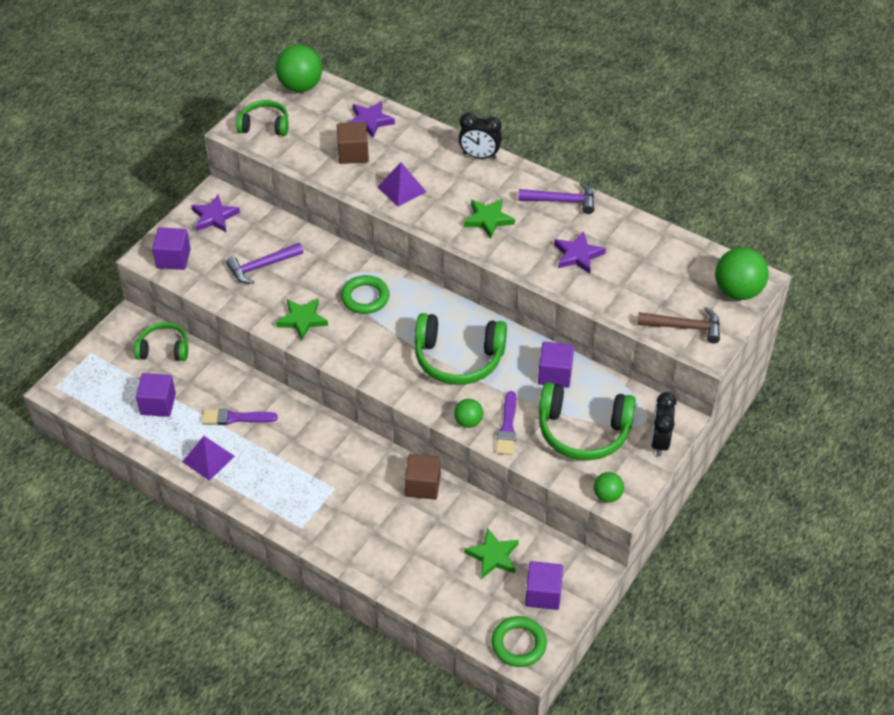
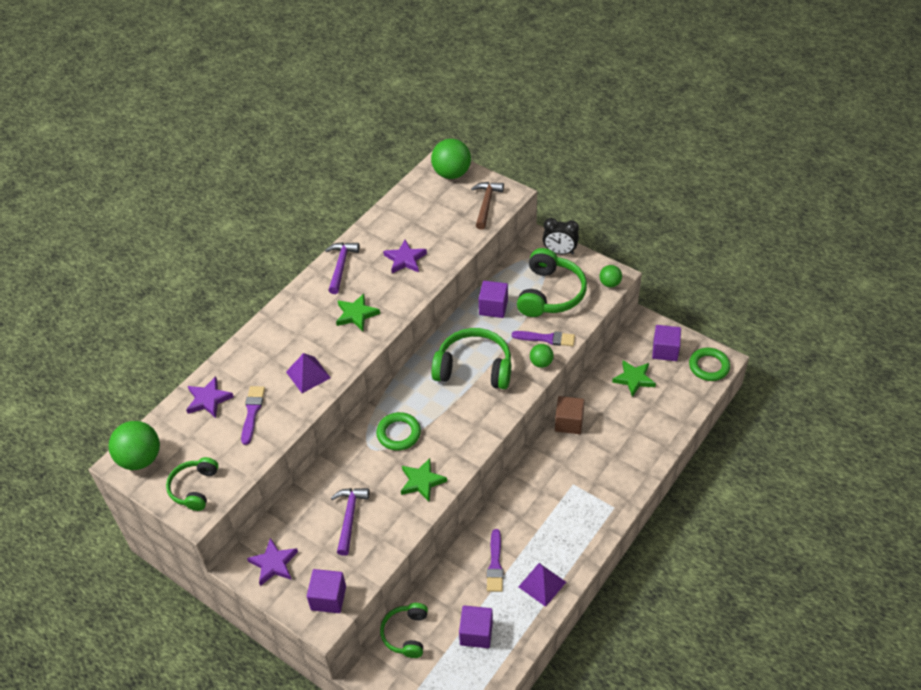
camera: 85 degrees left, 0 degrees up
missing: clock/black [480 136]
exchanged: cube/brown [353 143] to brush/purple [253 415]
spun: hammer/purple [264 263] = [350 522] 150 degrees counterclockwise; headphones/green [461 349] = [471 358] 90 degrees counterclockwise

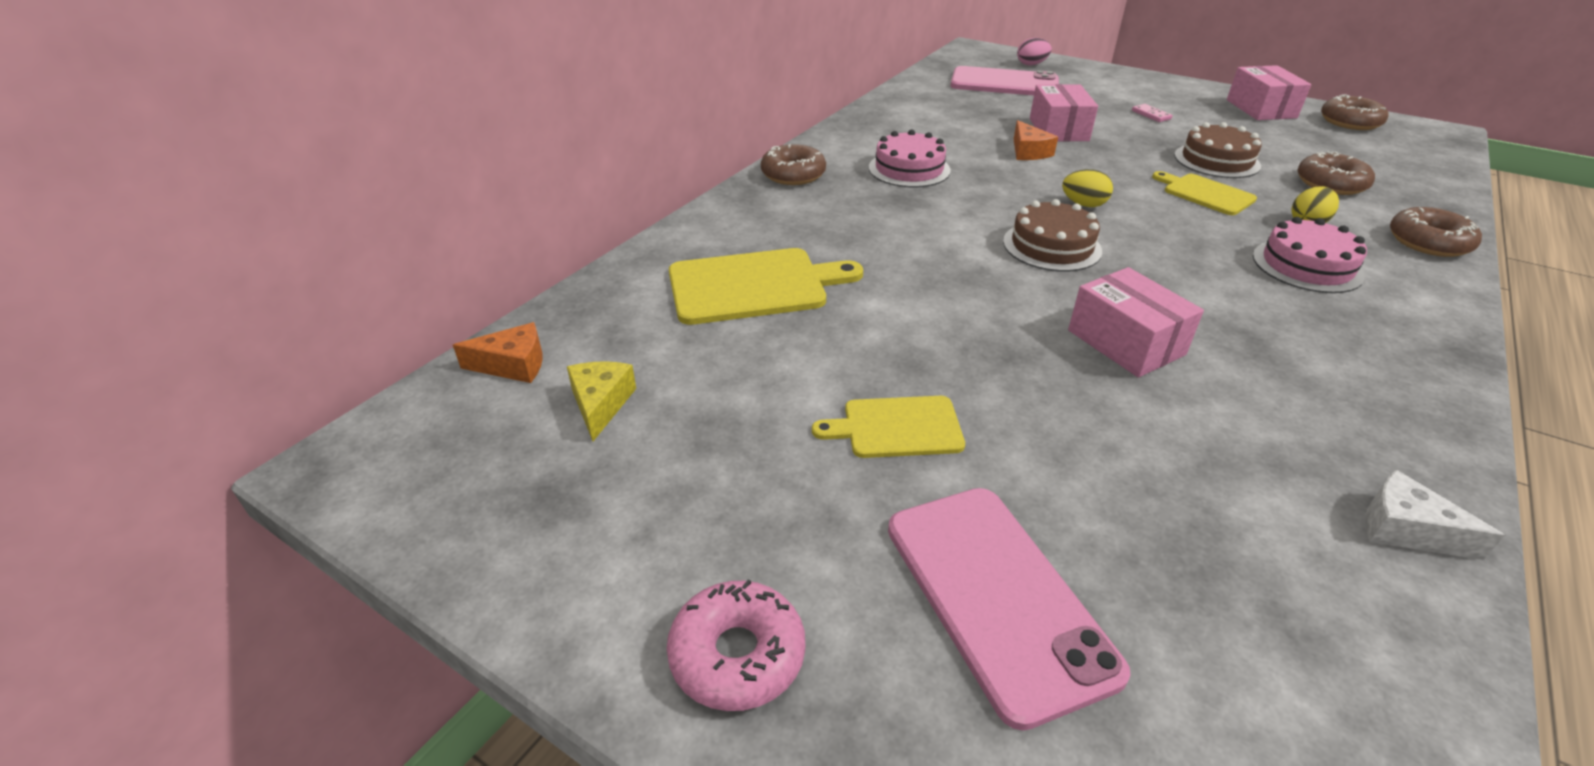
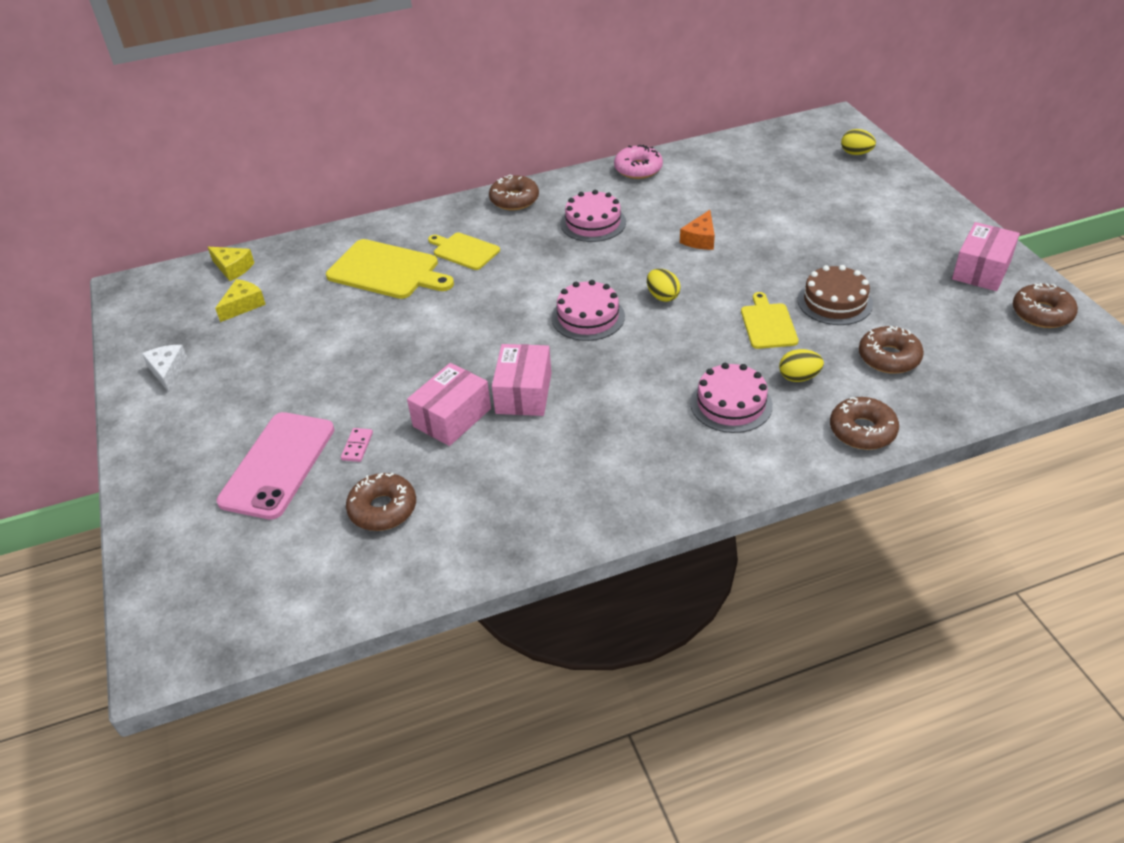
camera: 40 degrees right, 5 degrees up
missing: phone/pink [1004 80]
appeared: donut/brown [381 502]
relocated: box/pink [1064 113] to [449 404]; domino/pink [1152 113] to [357 445]; cutting board/yellow [888 427] to [464 251]; cheese/white [1435 515] to [165 368]; donut/pink [736 645] to [638 162]
colour: egg/pink [1034 52] to egg/yellow [858 142]; cake/brown [1052 235] to cake/pink [588 310]; cheese/orange [498 352] to cheese/yellow [231 264]

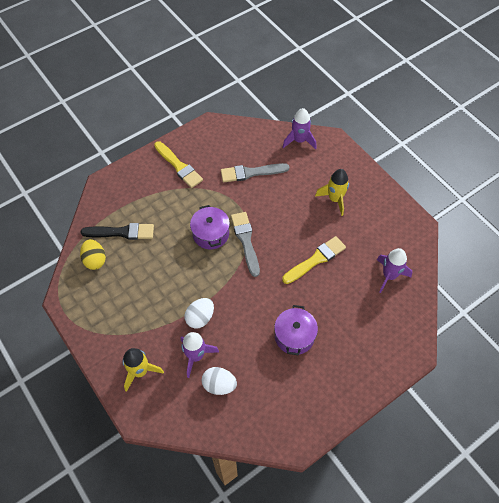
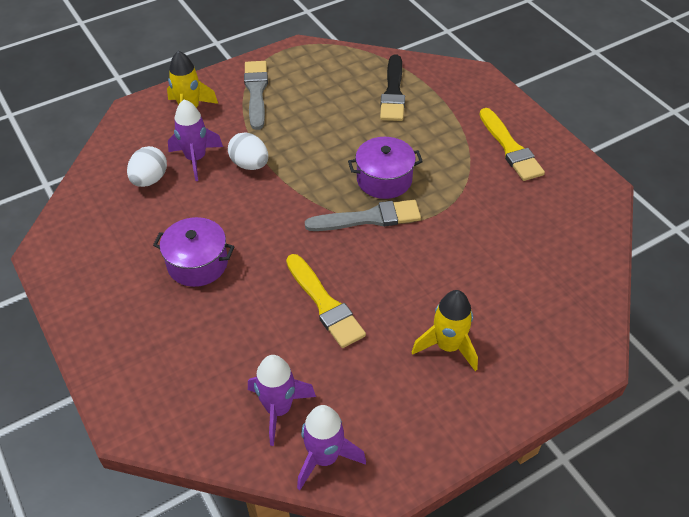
camera: 95 degrees right, 10 degrees down
missing: egg/yellow [93 254]
relocated: rocket/purple [299 128] to [331 447]; brush/grey [255 172] to [256 95]
spun: brush/yellow [178 164] = [512 144] 75 degrees counterclockwise

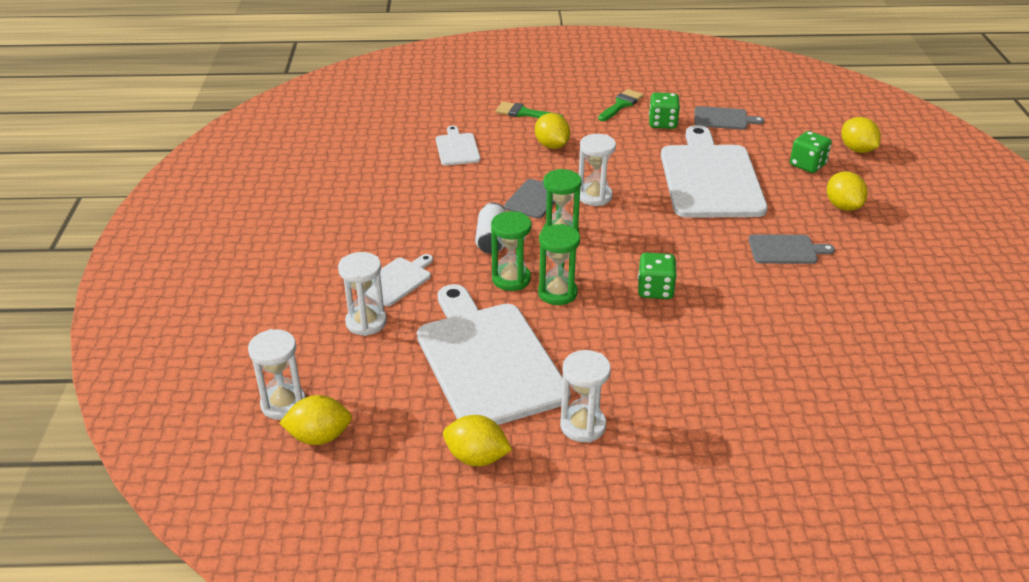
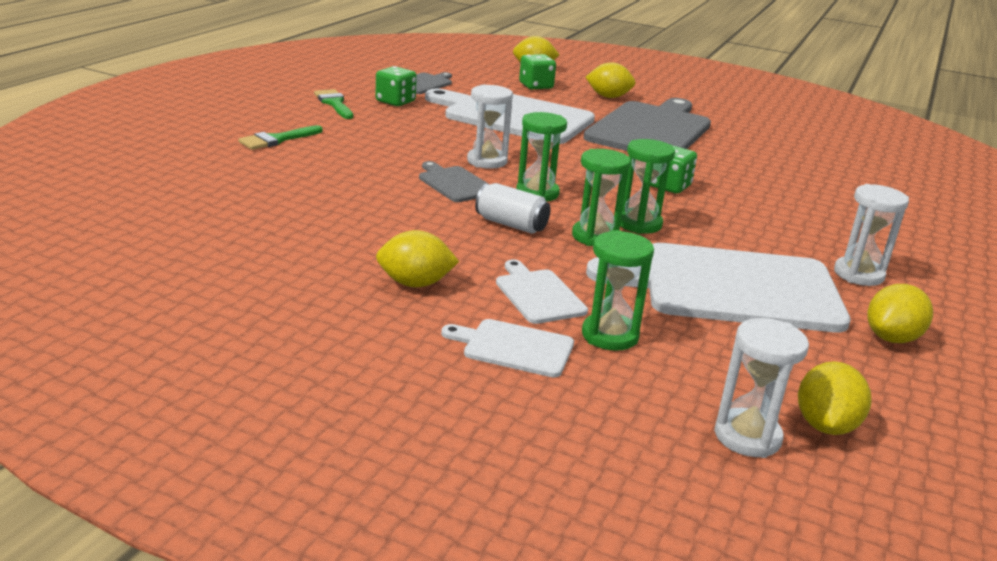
camera: 65 degrees left, 10 degrees down
relocated: lemon/yellow [552 131] to [417 258]; cutting board/white [458 145] to [507 348]
colour: hourglass/white [362 294] to hourglass/green [618 290]
size: cutting board/grey [791 249] = [647 124] x2.19

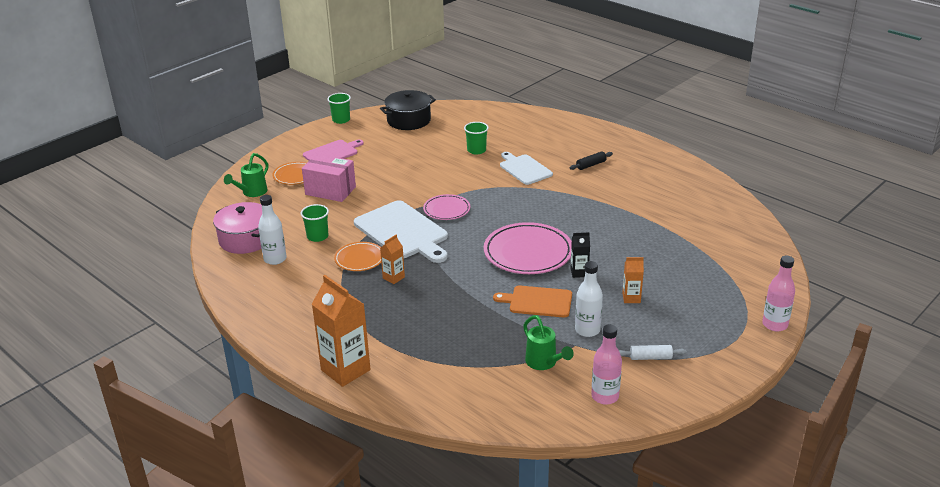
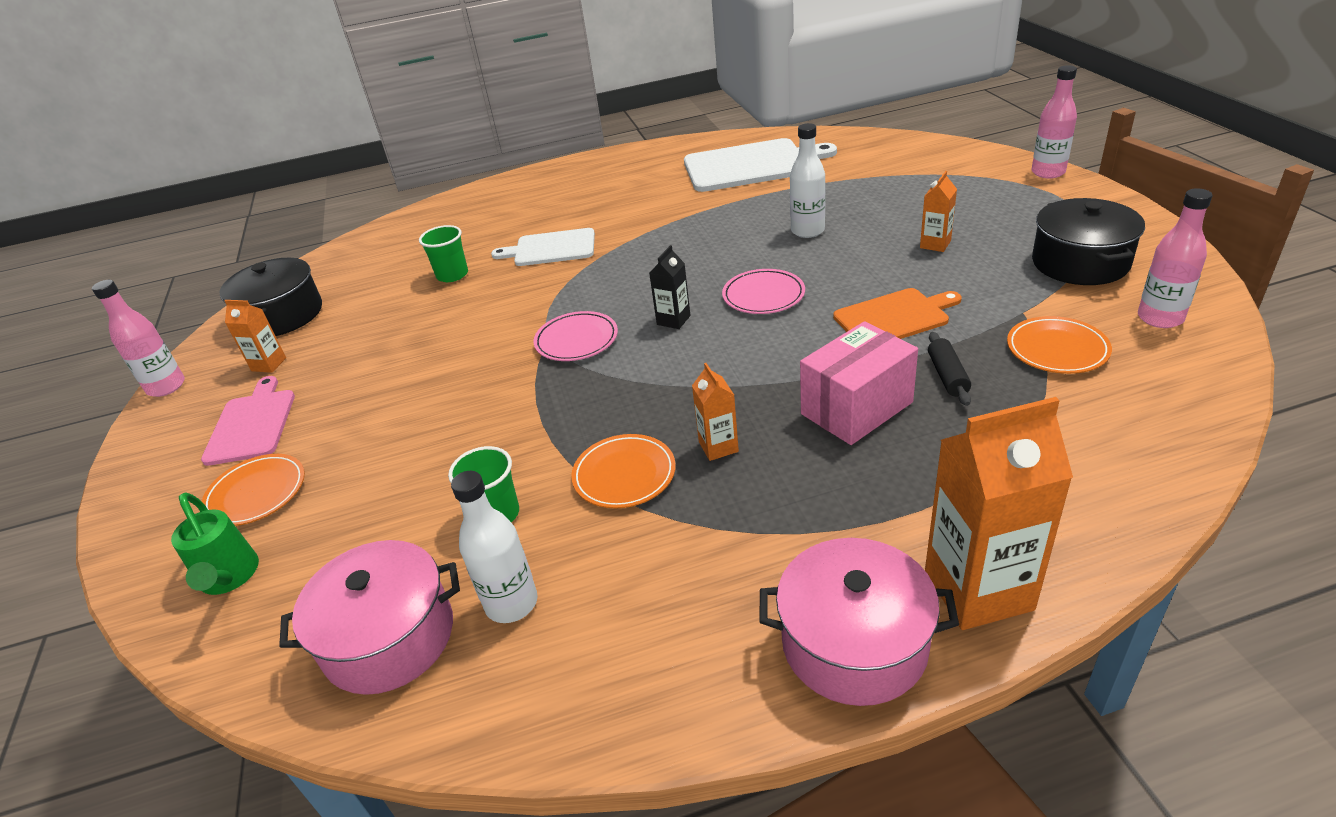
camera: 55 degrees left, 5 degrees up
appeared: carton/orange [255 336]; pot/pink [859 622]
relocated: rolling pin/black [591 160] to [949 369]; box/pink [329 178] to [859 383]; cutting board/white [401 231] to [760 165]; carton/black [580 255] to [669 287]; bottle/white [589 299] to [807 180]
exchanged: cup/green [339 108] to bottle/pink [138 338]; watering can/green [548 342] to plate/orange [1059 345]; rolling pin/white [653 352] to pot/black [1088 241]
spun: cutting board/orange [532 302] = [897 313] 150 degrees counterclockwise
size: plate/pink [528 248] = [763 291] x0.56

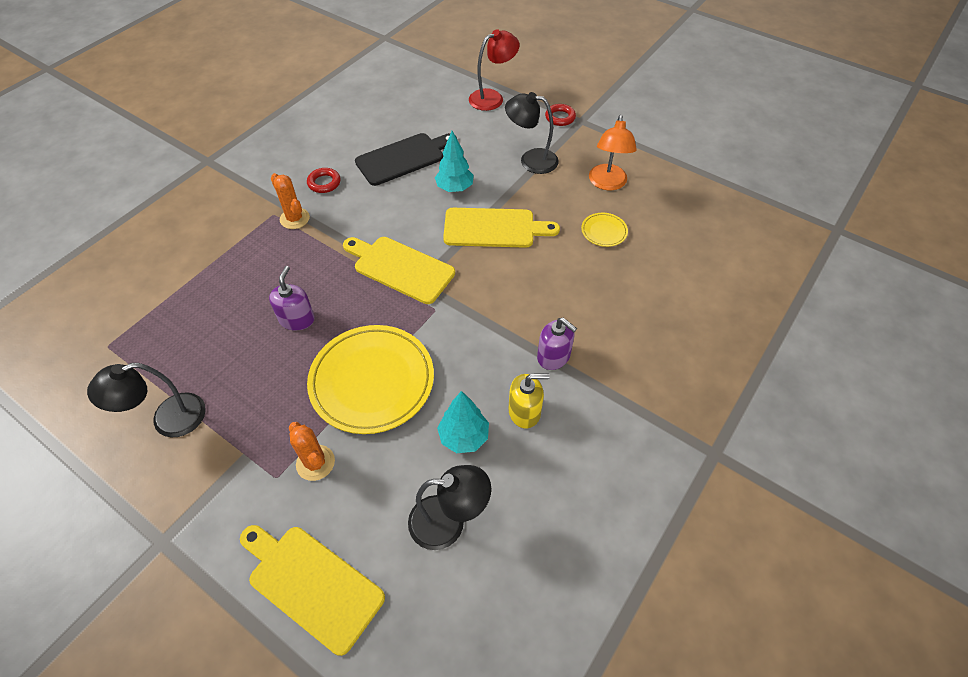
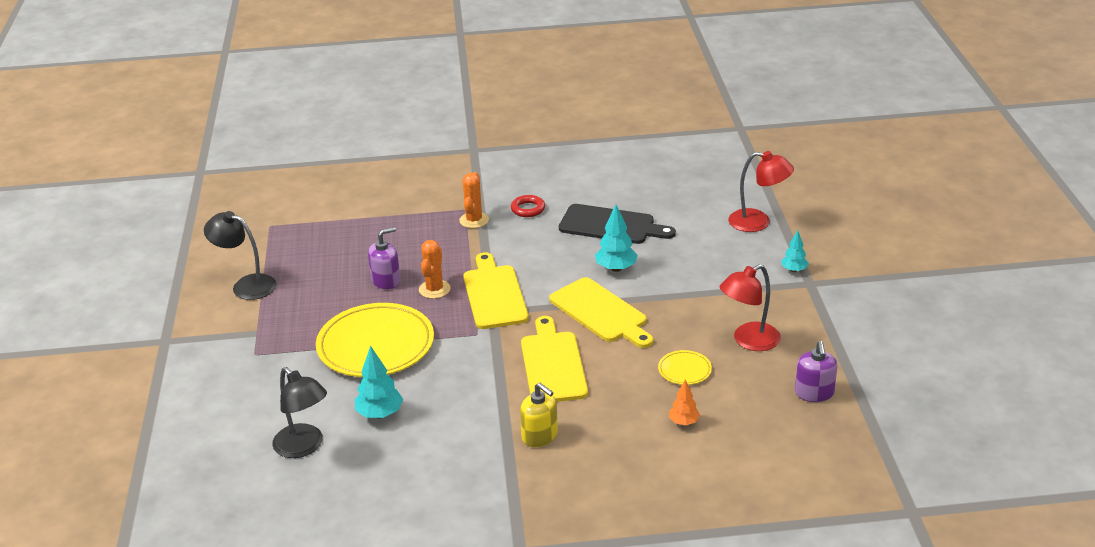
camera: 50 degrees right, 20 degrees down
missing: lamp/black [532 133]
appeared: tree/orange [684 402]
relocated: soap dispenser/purple [557 344] to [816 371]; soap dispenser/yellow [529 401] to [539 415]; cactus/orange [312 451] to [435 269]; cutting board/yellow [312 590] to [554 359]
exchanged: ring/red [560 115] to tree/turquoise [794 251]
colour: lamp/orange [613 152] to lamp/red [750 307]

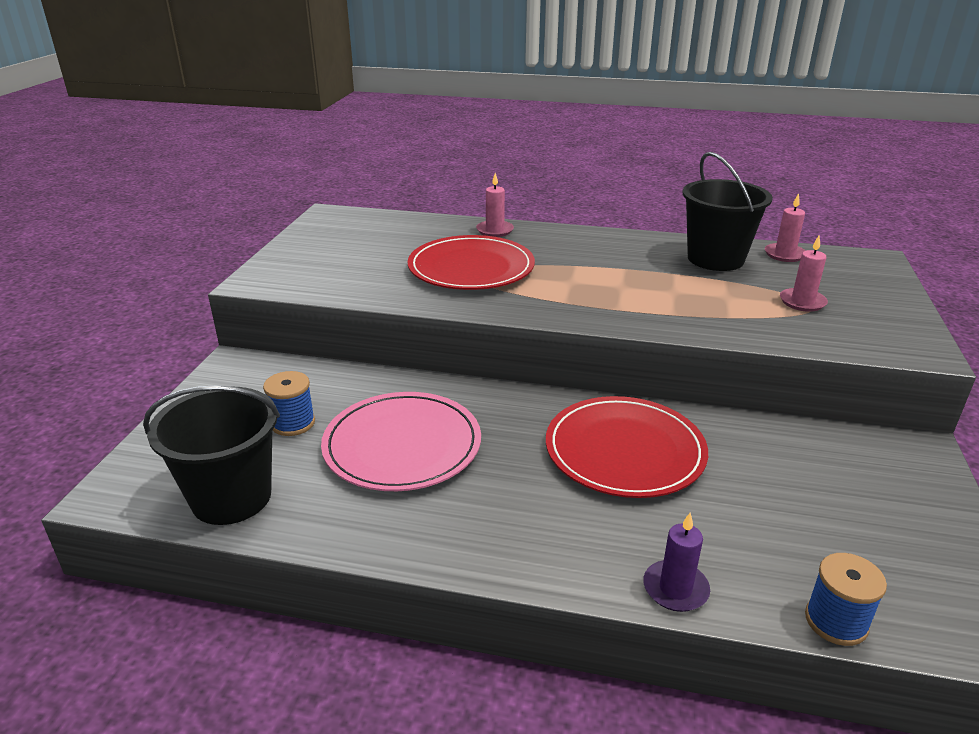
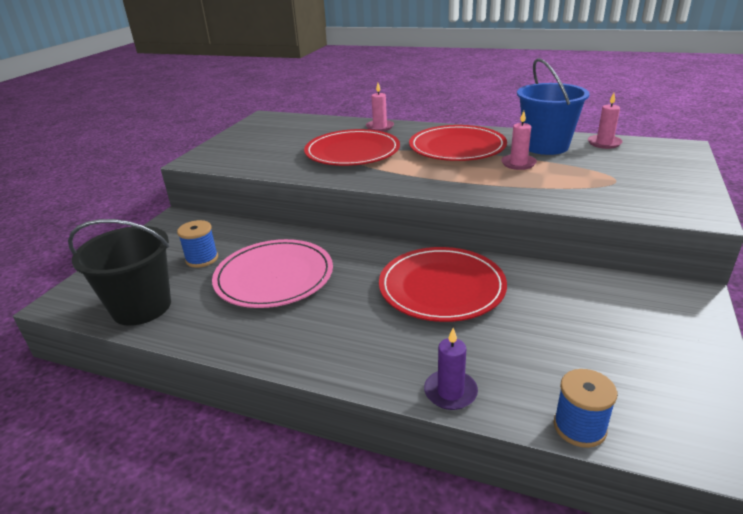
camera: 10 degrees right, 0 degrees up
appeared: plate/red [458 143]
relocated: candle/pink [804 274] to [519 140]
colour: bucket/black [727 211] to bucket/blue [553 106]

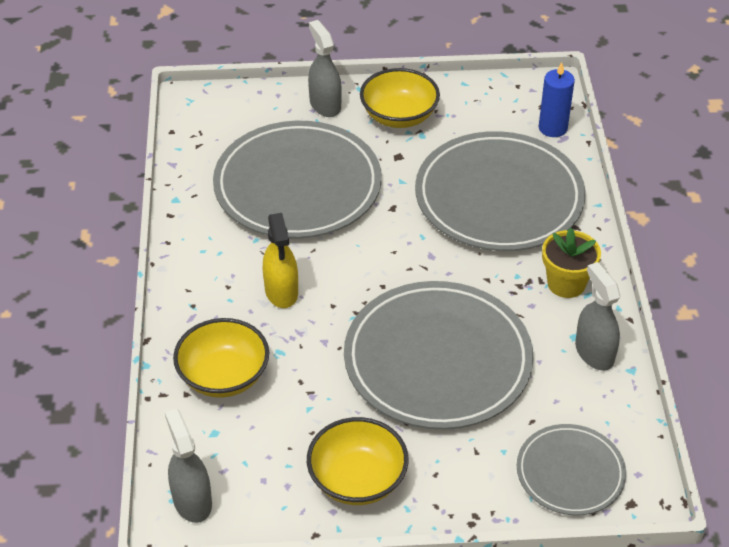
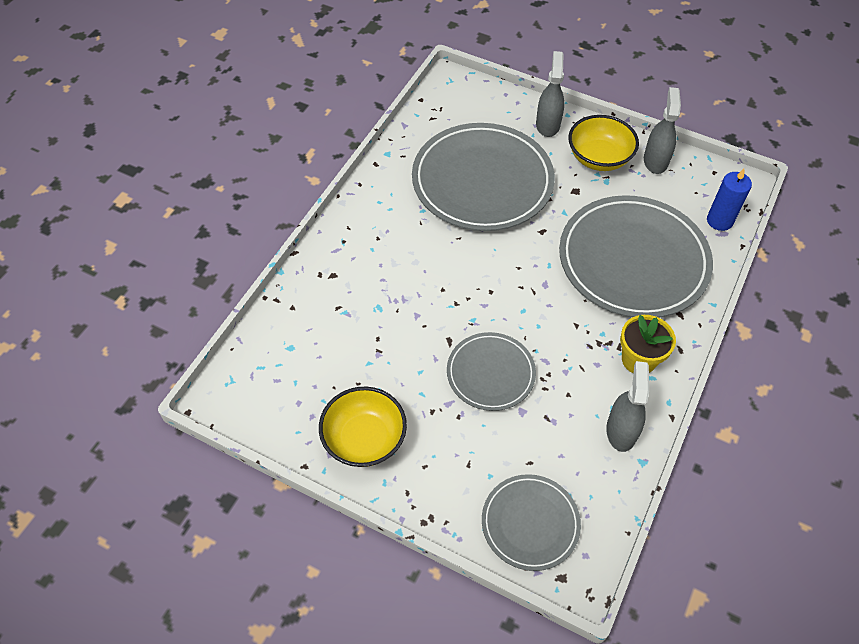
camera: 30 degrees right, 10 degrees up
missing: spray bottle/yellow [280 260]; bowl/yellow [221 358]
relocated: spray bottle/grey [188 466] to [662 130]
size: plate/grey [438 355] = [491 371] x0.54

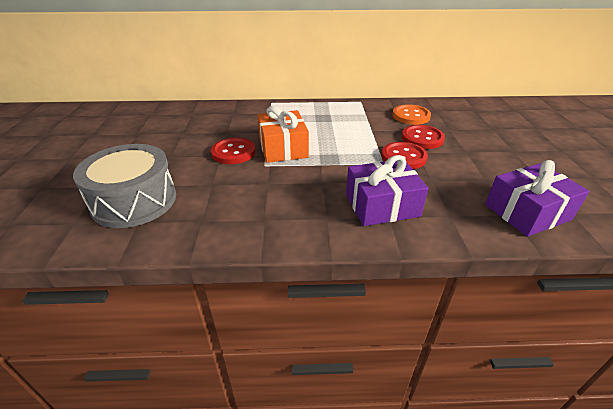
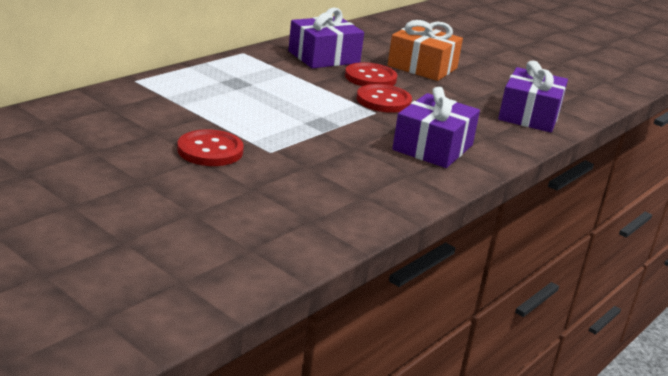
camera: 50 degrees left, 10 degrees down
missing: drum/grey [124 186]
relocated: gift/orange [283 134] to [425 50]
exchanged: button/orange [411 114] to gift/purple [326 38]

